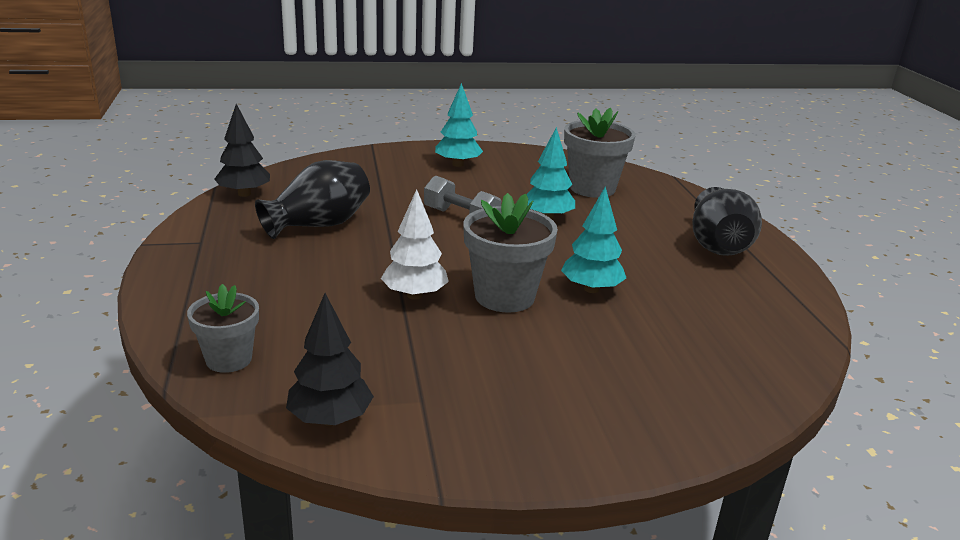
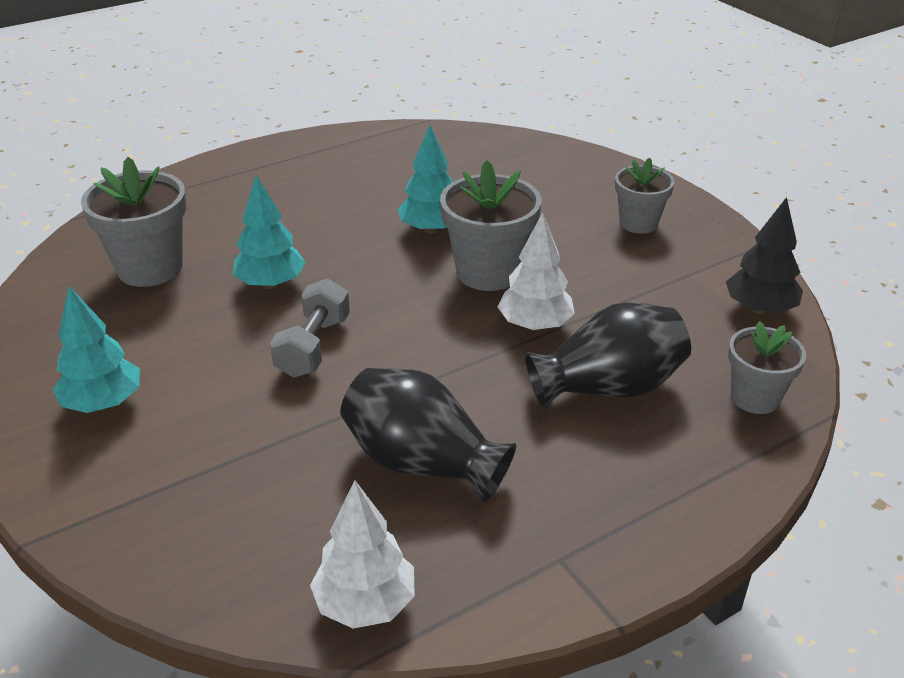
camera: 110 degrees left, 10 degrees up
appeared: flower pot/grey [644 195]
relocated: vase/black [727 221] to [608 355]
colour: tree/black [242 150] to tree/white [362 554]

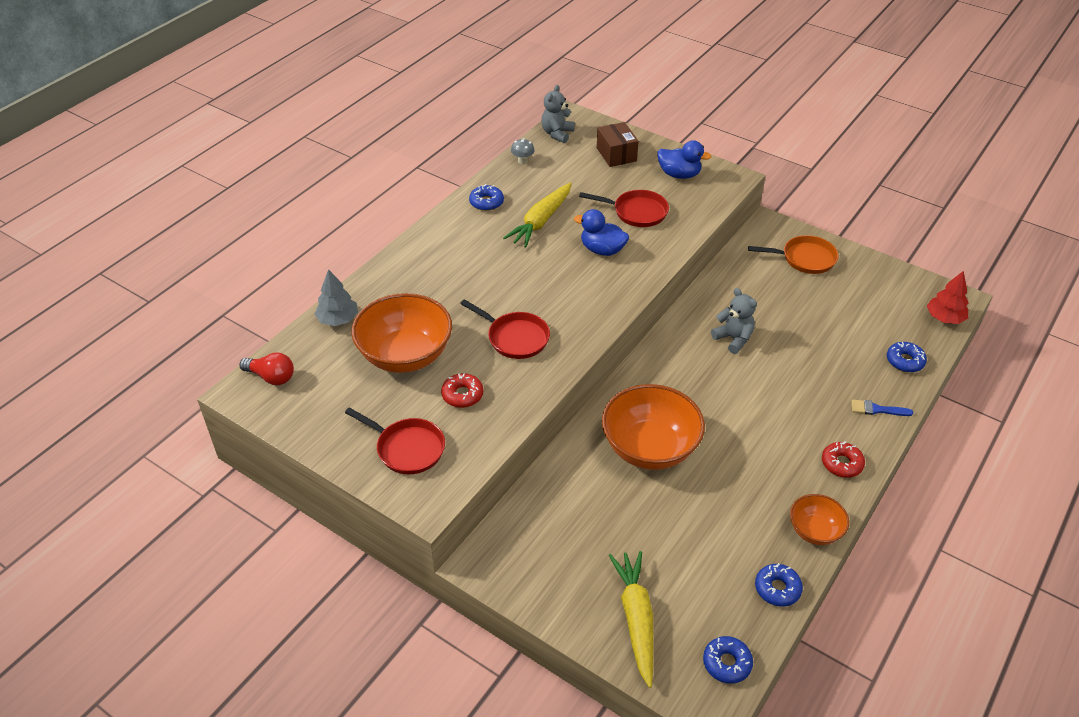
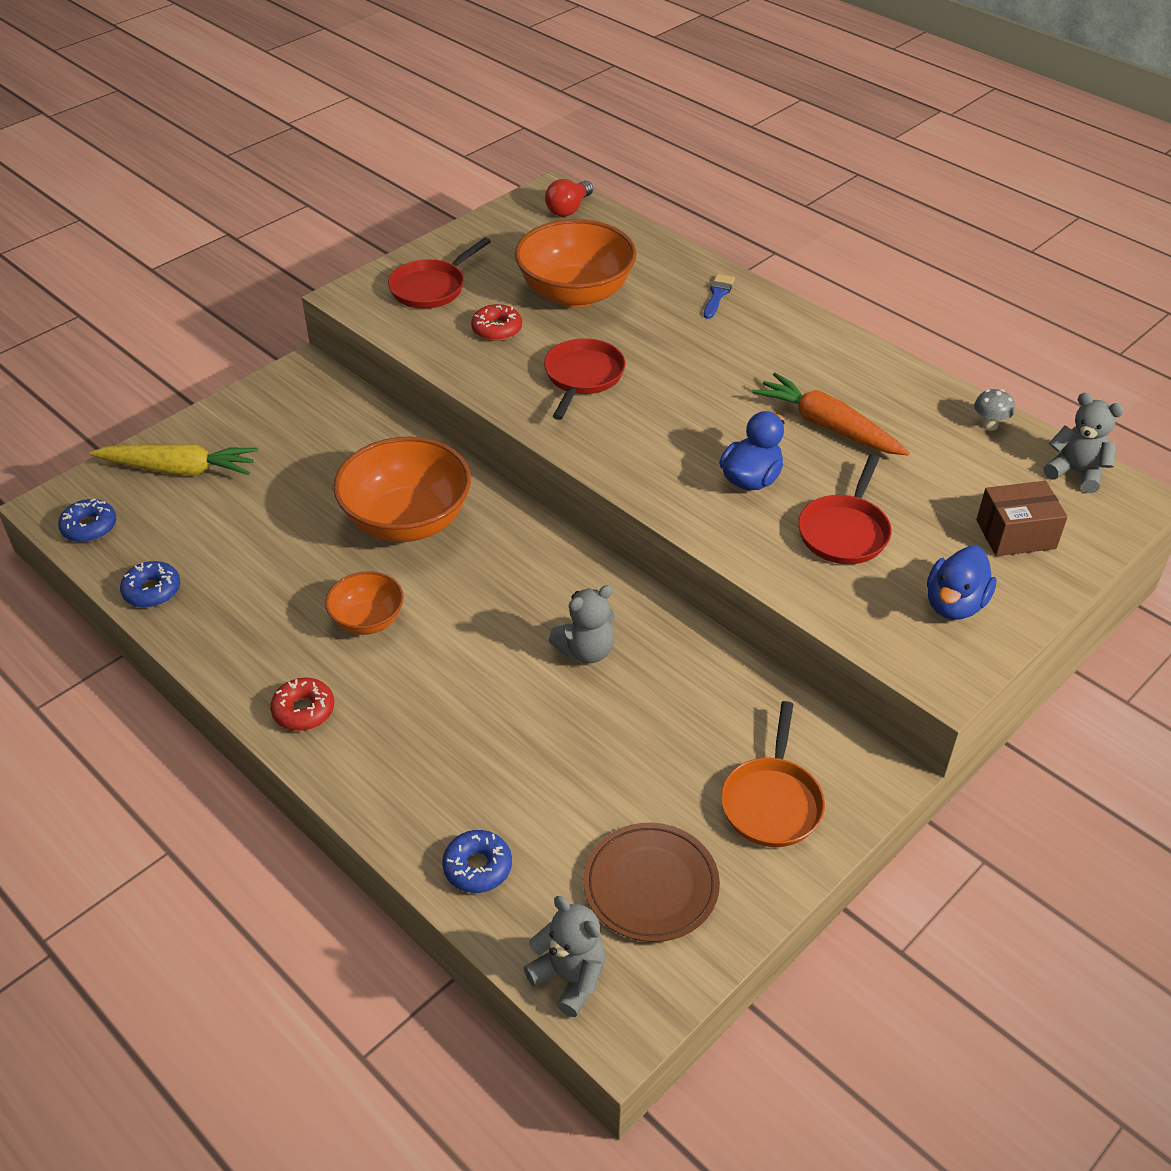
camera: 100 degrees right, 0 degrees up
missing: donut/blue [486 197]; tree/grey [336 297]
appeared: plate/brown [651 882]
relocated: brush/blue [882 407] to [719 296]; bowl/orange [819 519] to [364 603]
exchanged: tree/red [948 297] to teddy bear/grey [565 956]
colour: carrot/yellow [537 215] to carrot/orange [831 414]
spun: pan/red [505 329] = [584 379] 150 degrees clockwise

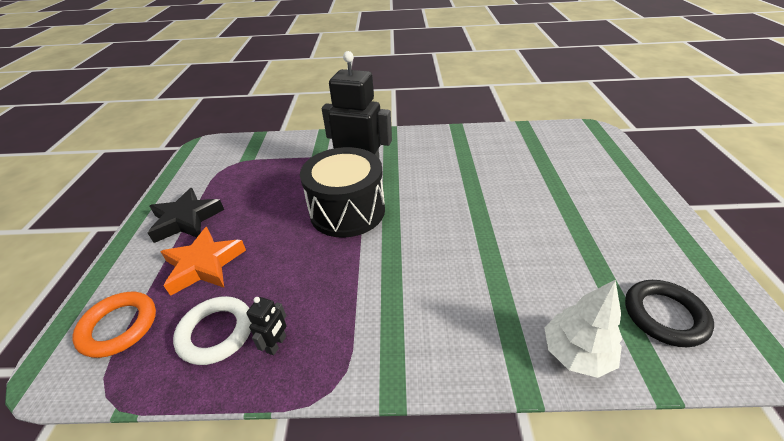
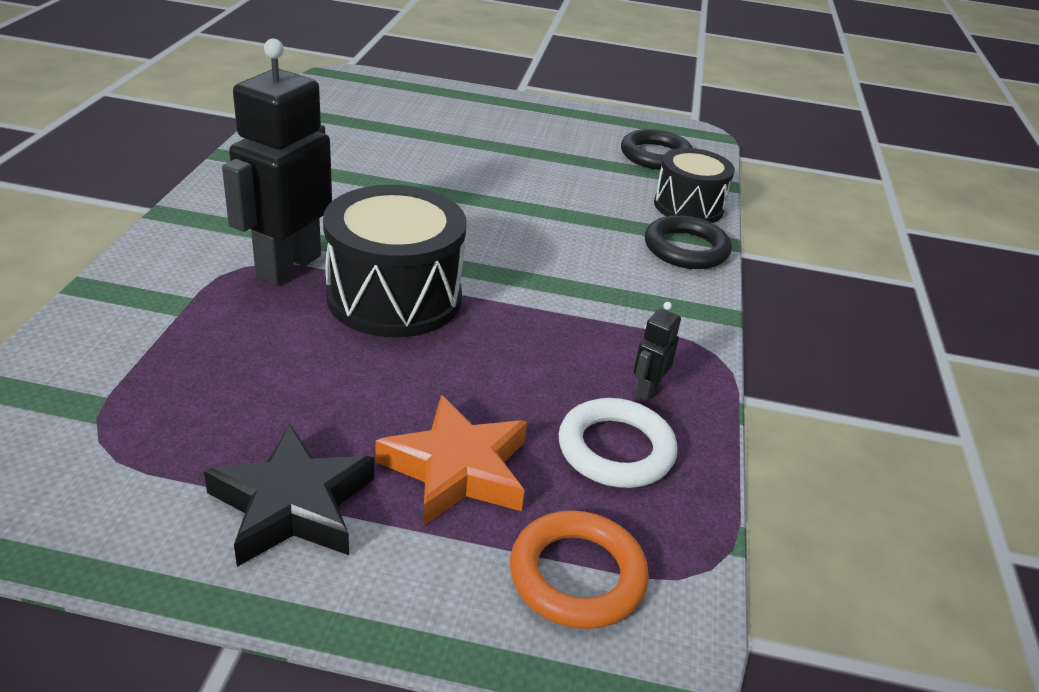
camera: 85 degrees left, 5 degrees down
appeared: ring/black [688 242]
exchanged: tree/white [583 328] to drum/black [694 185]
spun: robot/black [267 326] = [657 352] 90 degrees counterclockwise

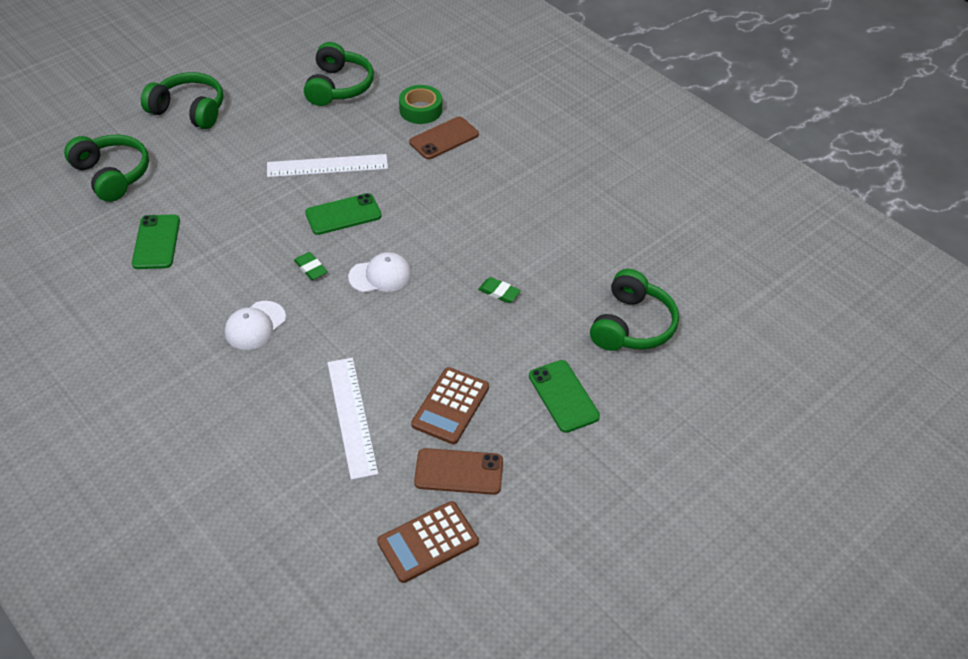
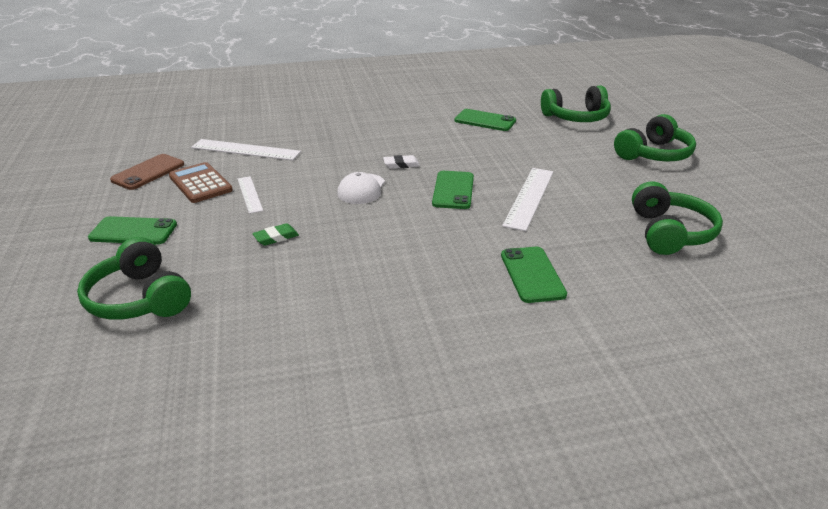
camera: 120 degrees right, 15 degrees down
missing: tape/green [420 104]; cap/white [255 325]; calculator/brown [428 542]
appeared: ruler/white [250 195]
colour: phone/brown [444 138] to phone/green [534 275]; eraser/green [311 266] to eraser/white [401 162]
spun: headphones/green [339 74] = [677 218] 120 degrees counterclockwise

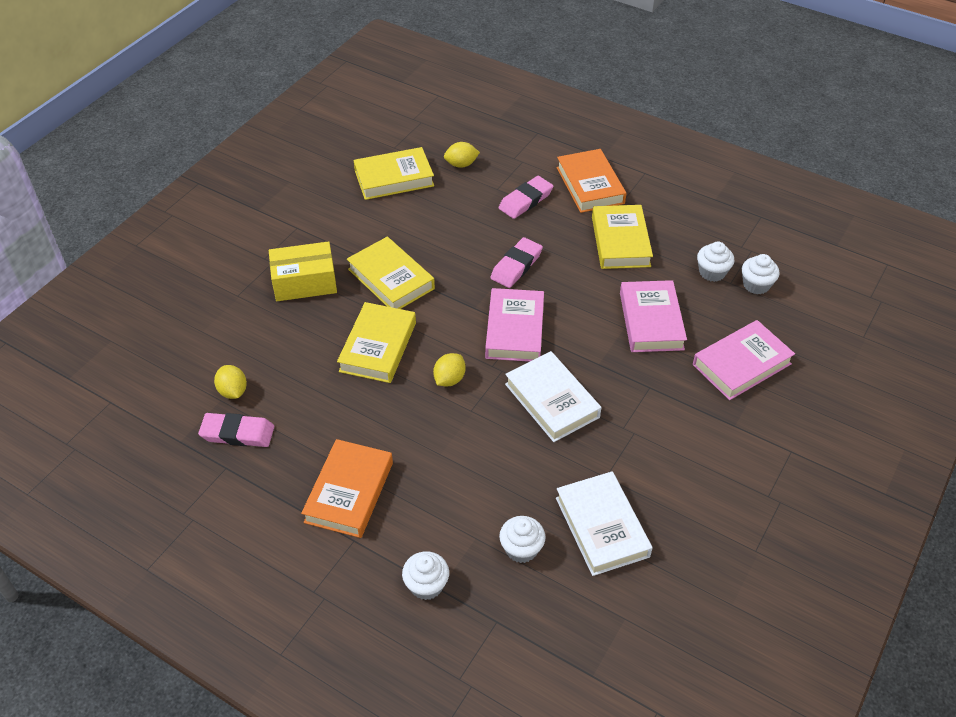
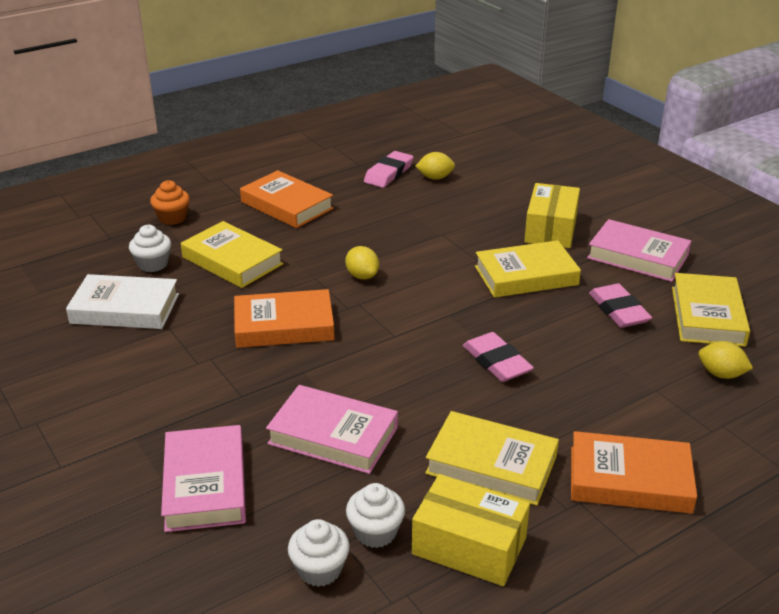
camera: 115 degrees right, 15 degrees down
appeared: box/yellow [471 530]
relocated: eraser/pink [525 197] to [620 306]; book/pink [514 325] to [639 250]; book/yellow [376 342] to [232 254]
colour: book/white [553 396] to book/orange [284 318]; cupcake/white [425 575] to cupcake/orange [170 202]
spun: lemon/yellow [462 155] = [726 360] 75 degrees counterclockwise

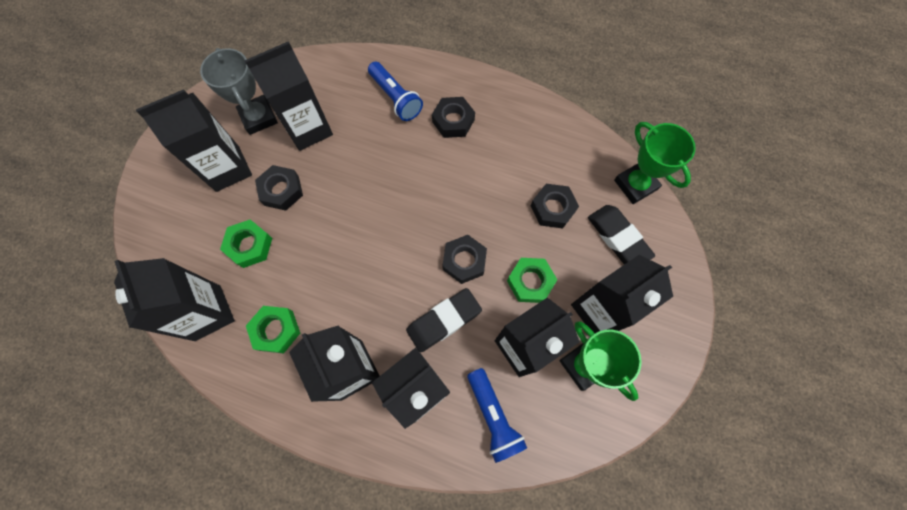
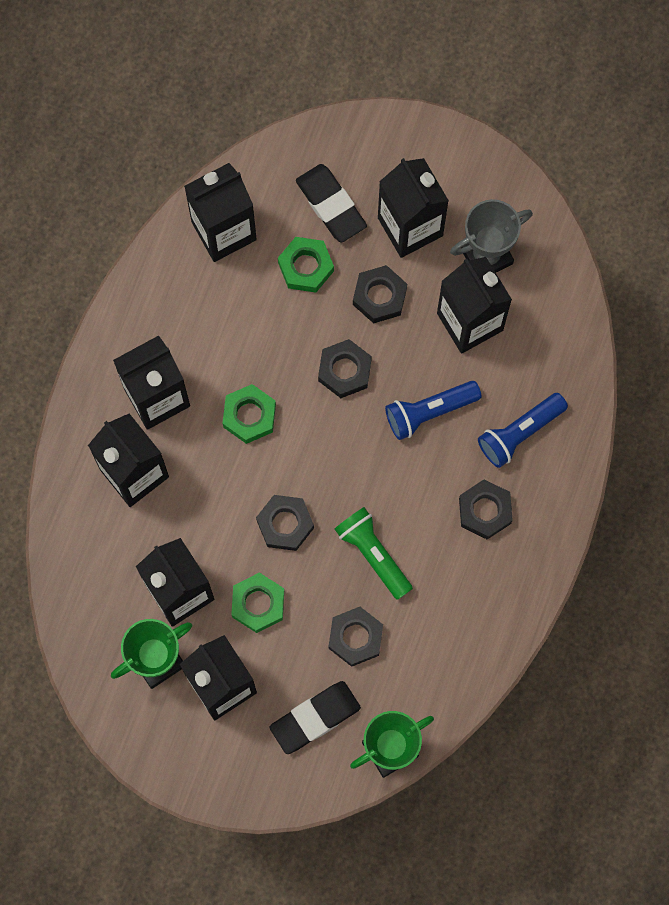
camera: 90 degrees right, 5 degrees up
appeared: nut/black [345 368]; flashlight/green [374 553]
relocated: eraser/black [444 320] to [331 203]; nut/green [273 329] to [249 414]; flashlight/blue [497 415] to [433 410]

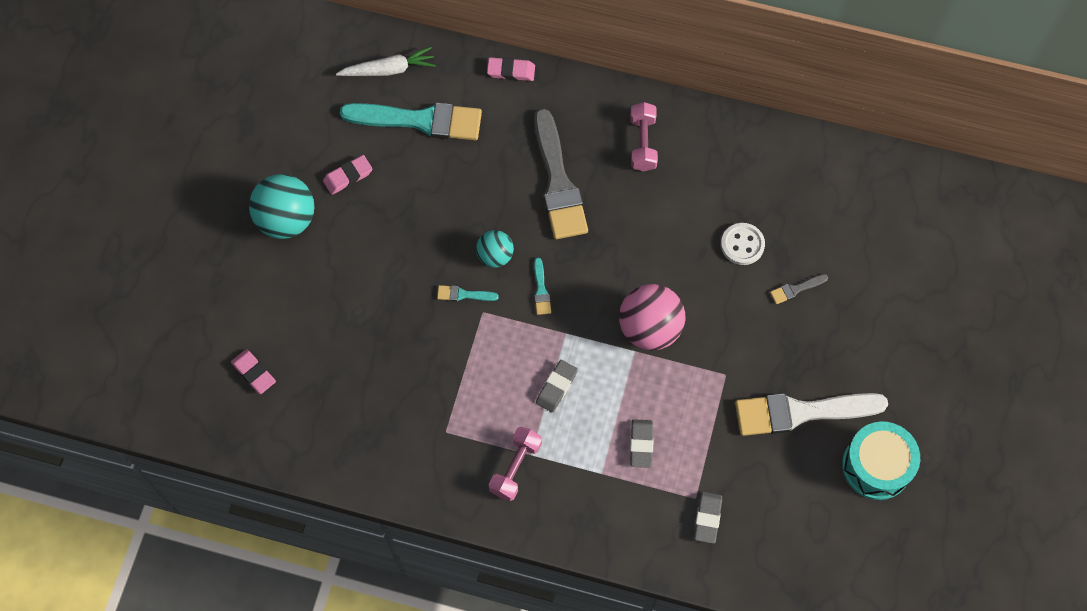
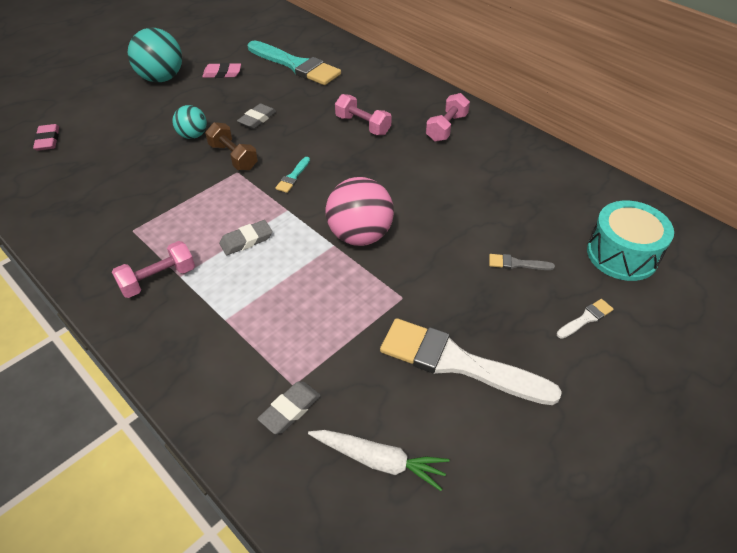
camera: 30 degrees right, 20 degrees down
missing: eraser/pink [511 69]; button/white [743 244]
appeared: brush/white [585 319]
relocated: carrot/white [386 61] to [379 460]; ball/turquoise [495 249] to [189 122]; eraser/grey [641 443] to [257 116]; drum/turquoise [881 460] to [630 241]
exchanged: brush/grey [561 174] to dumbbell/pink [363 114]; brush/turquoise [468 293] to dumbbell/brown [231 146]

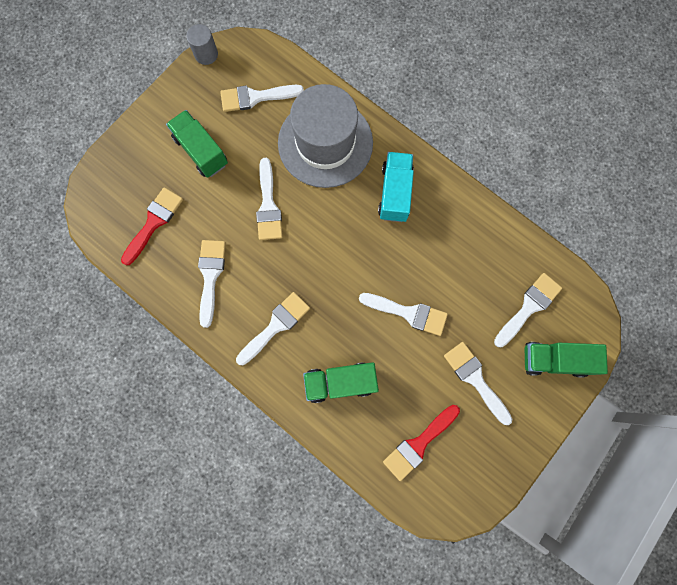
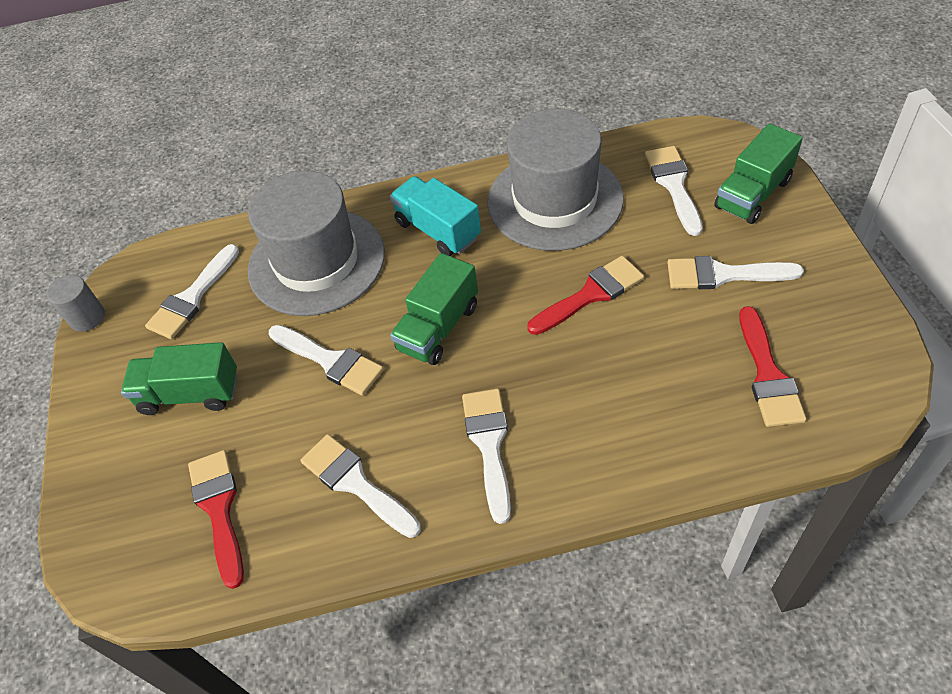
camera: 45 degrees left, 25 degrees down
appeared: hat/grey [555 180]
relocated: truck/green [341 382] to [434 309]
colour: brush/white [403 314] to brush/red [585 295]

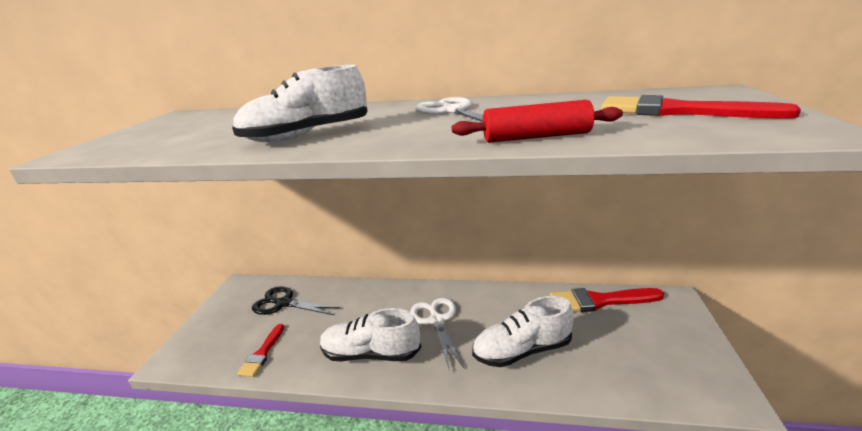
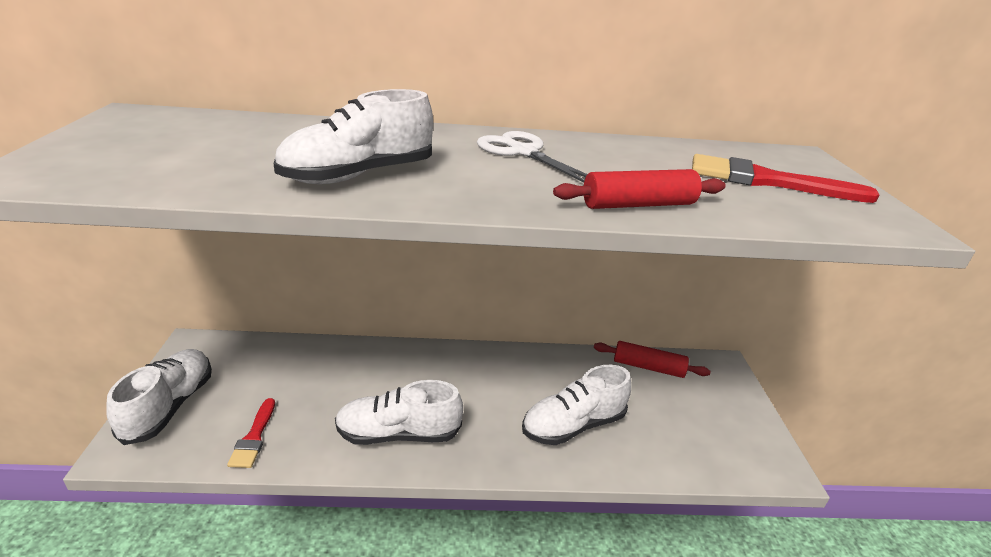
camera: 15 degrees left, 5 degrees up
missing: scissors/black [296 300]; scissors/white [437 334]
appeared: shoe/white [159 397]
exchanged: brush/red [607 300] to rolling pin/red [652 359]

